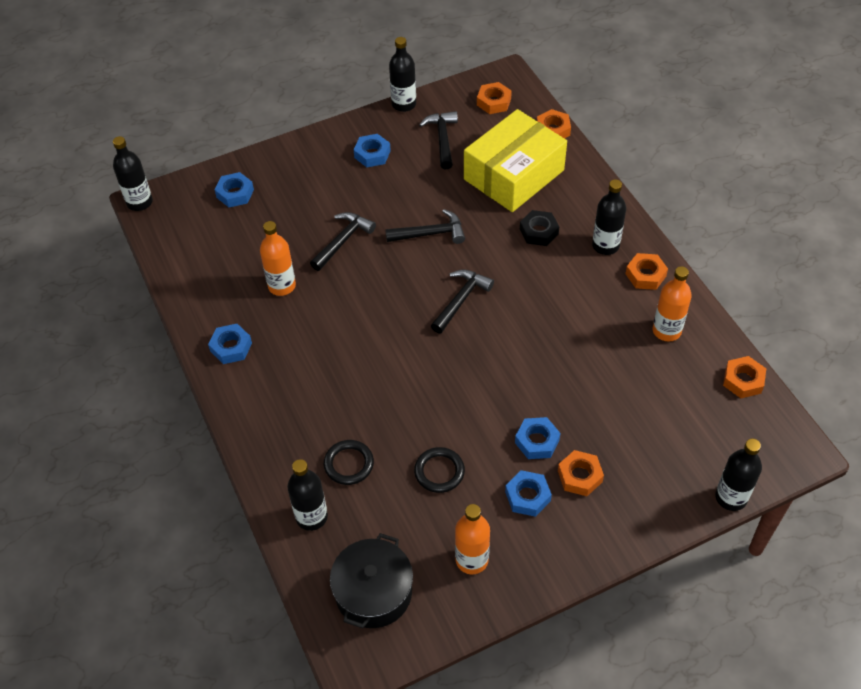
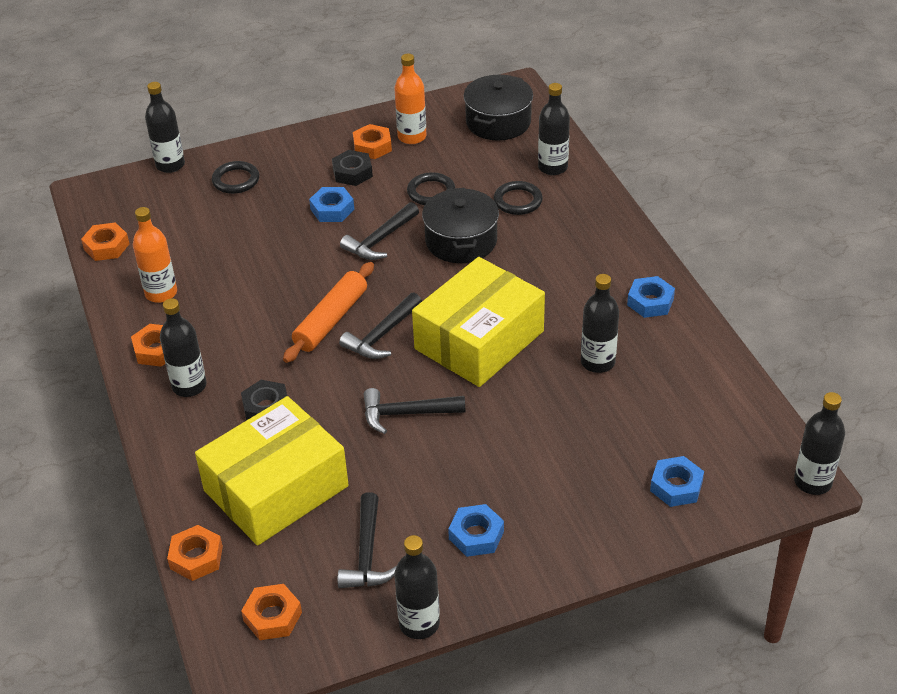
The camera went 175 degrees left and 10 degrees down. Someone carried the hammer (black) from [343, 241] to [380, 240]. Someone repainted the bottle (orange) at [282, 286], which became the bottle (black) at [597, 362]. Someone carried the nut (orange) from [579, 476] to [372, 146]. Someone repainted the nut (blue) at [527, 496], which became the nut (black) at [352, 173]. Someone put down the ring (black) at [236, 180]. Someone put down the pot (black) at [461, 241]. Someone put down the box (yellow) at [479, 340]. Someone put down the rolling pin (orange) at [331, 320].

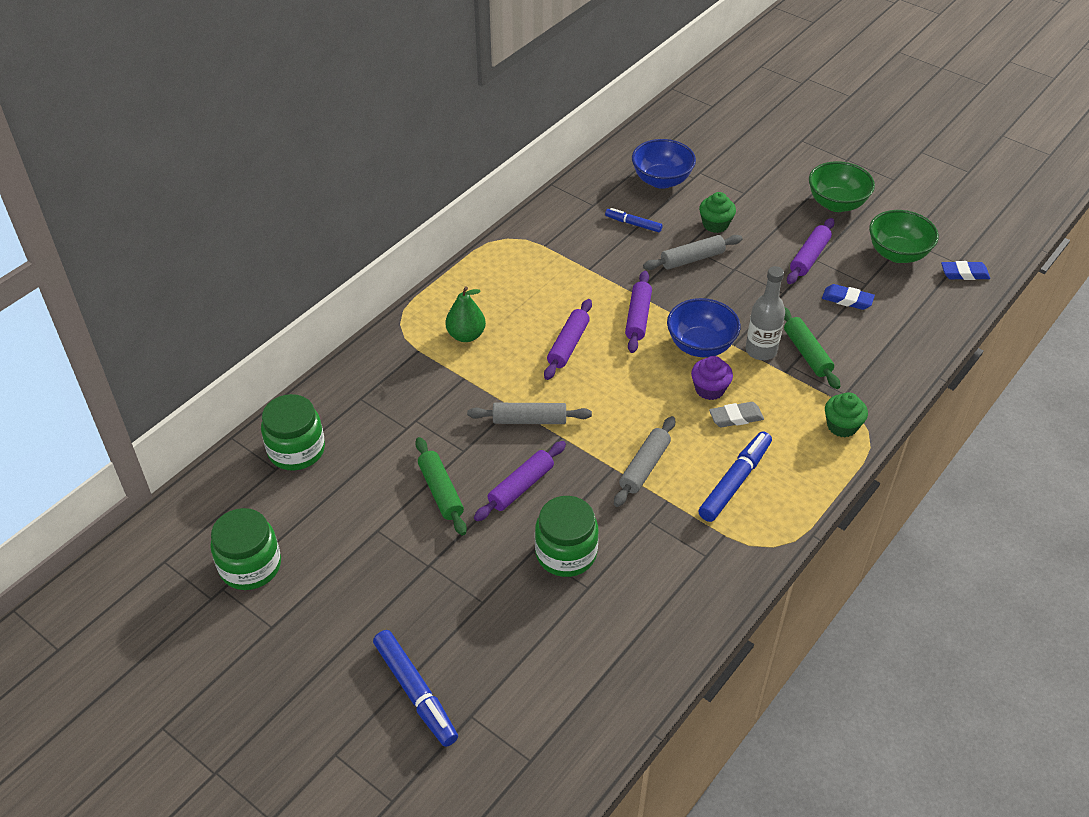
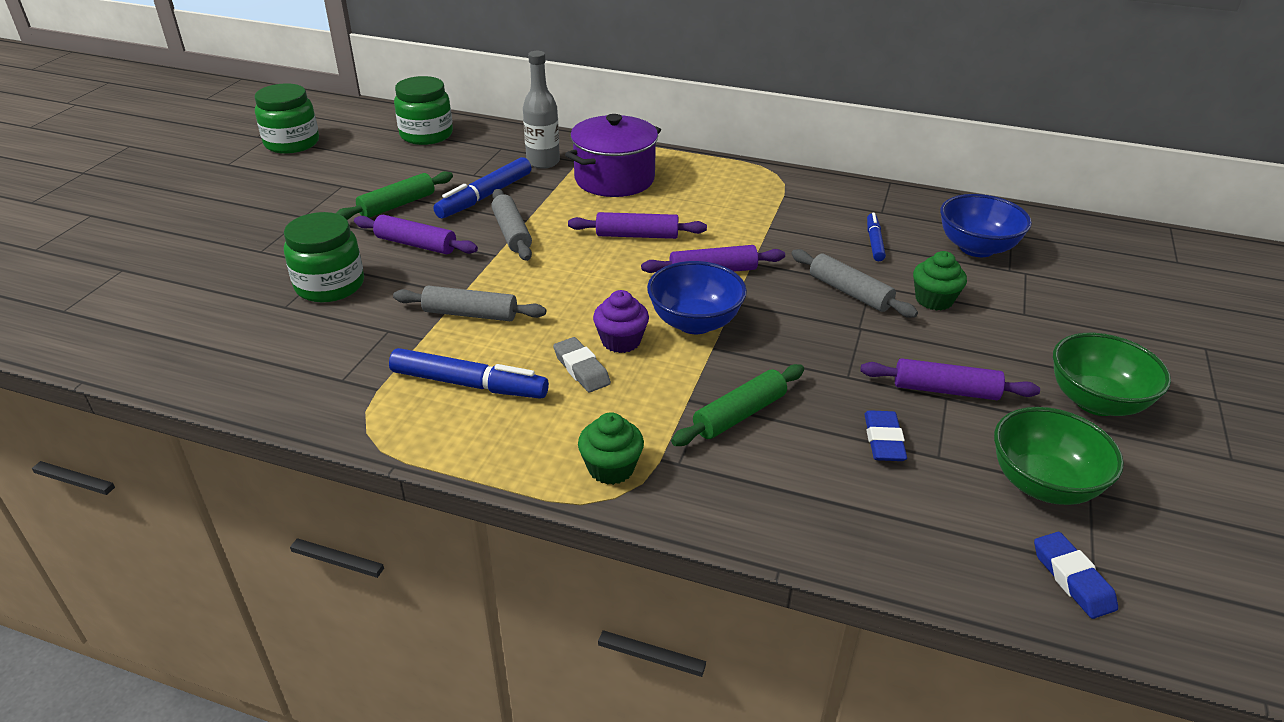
The camera went 70 degrees right and 10 degrees down. Someone carried the bottle (grey) from [761, 350] to [543, 162]. Someone swapped the pear (green) at [466, 335] for the pot (purple) at [614, 179]. Someone carried the marker (blue) from [415, 692] to [485, 196].

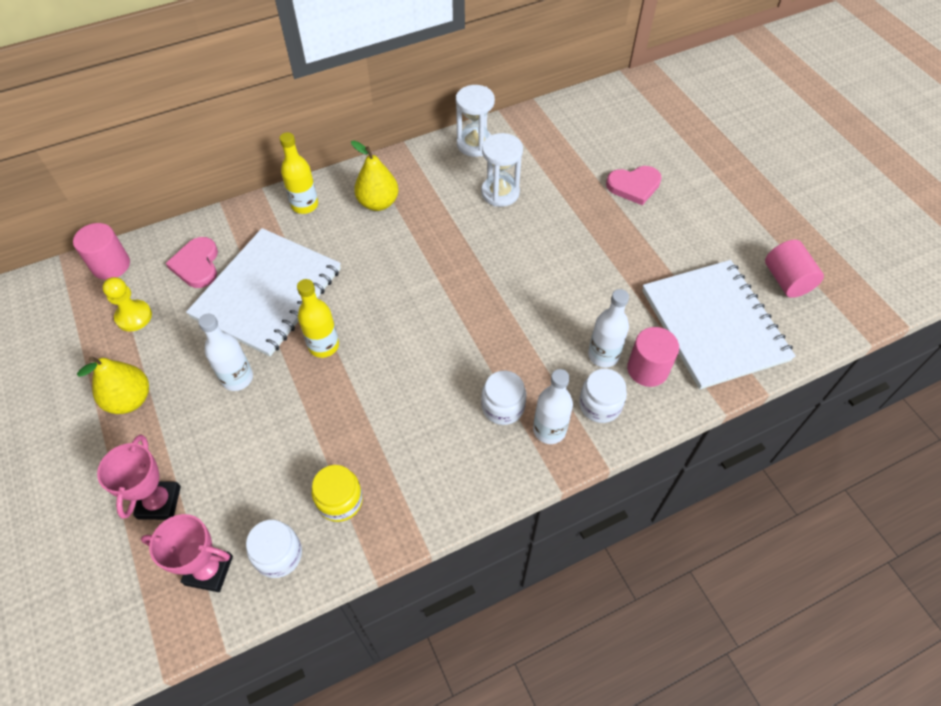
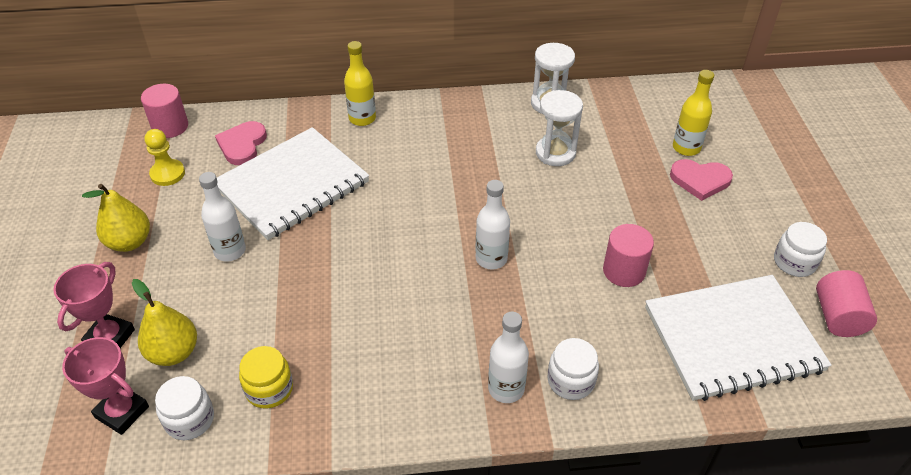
The camera went 20 degrees right and 10 degrees down. Someone carried the pear (yellow) from [378, 203] to [174, 352]. Someone rotated the notebook (white) at [714, 325] by 75 degrees clockwise. Someone carried the bottle (yellow) from [323, 346] to [686, 148]. Someone carried the bottle (white) from [603, 355] to [491, 259]. Someone carried the cylinder (pink) from [647, 369] to [624, 271]. Someone carried the jar (white) from [503, 407] to [794, 262].

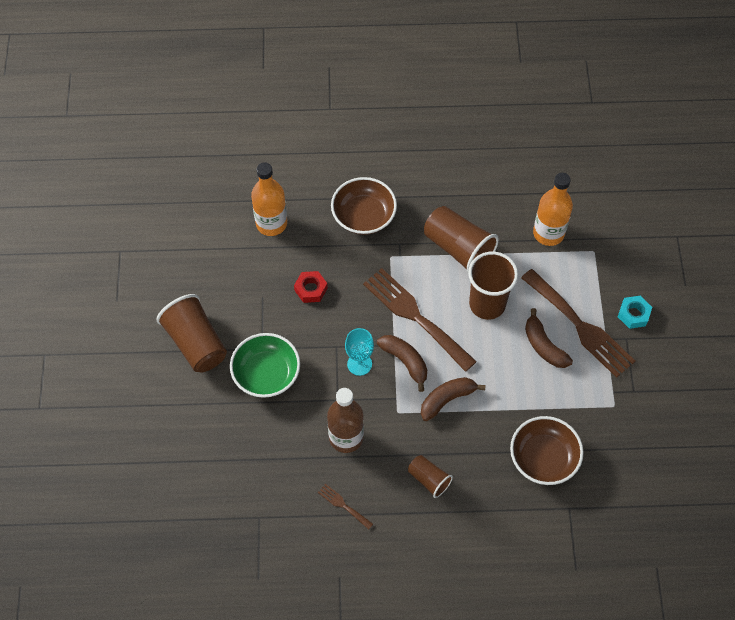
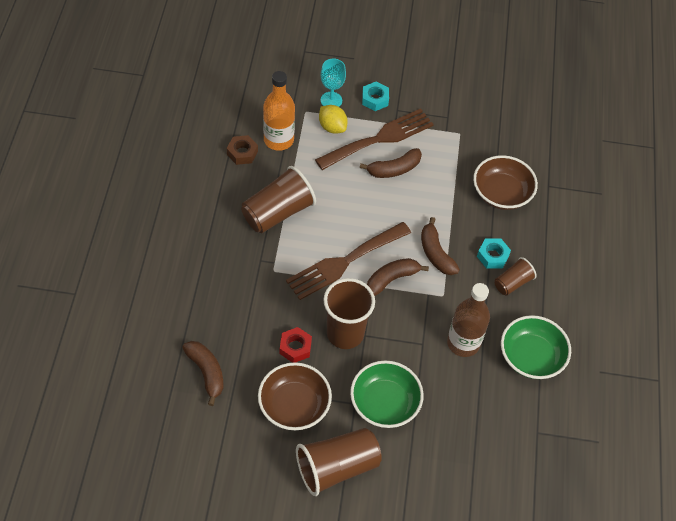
The camera went 85 degrees left and 5 degrees down. Someone swapped the bottle (orange) at [271, 223] for the banana (brown) at [206, 372]. Someone carried the bowl (brown) from [363, 216] to [294, 405]. Someone carried the cup (brown) from [487, 304] to [345, 333]. Someone carried the goblet (turquoise) from [359, 364] to [331, 100]. Someone swapped the fork (brown) at [343, 505] for the bowl (green) at [531, 357]. Someone put down the lemon (yellow) at [332, 127]. Someone put down the nut (brown) at [242, 153]. Someone put down the nut (turquoise) at [492, 256].

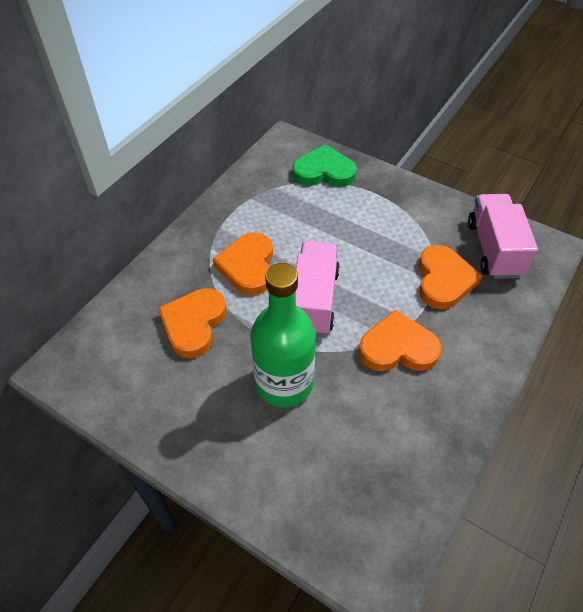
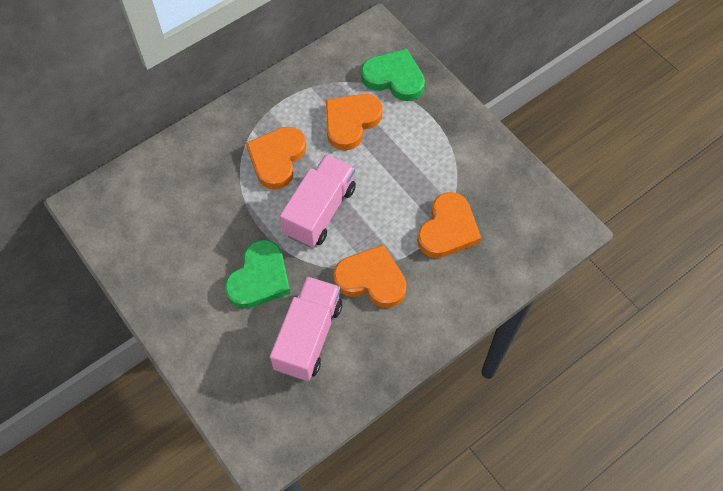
The camera went 20 degrees right and 10 degrees up. Someone carried the truck (pink) from [494, 249] to [308, 336]. Someone swapped the bottle (green) at [284, 383] for the heart (green) at [259, 278]. Someone carried the heart (orange) from [194, 324] to [351, 122].

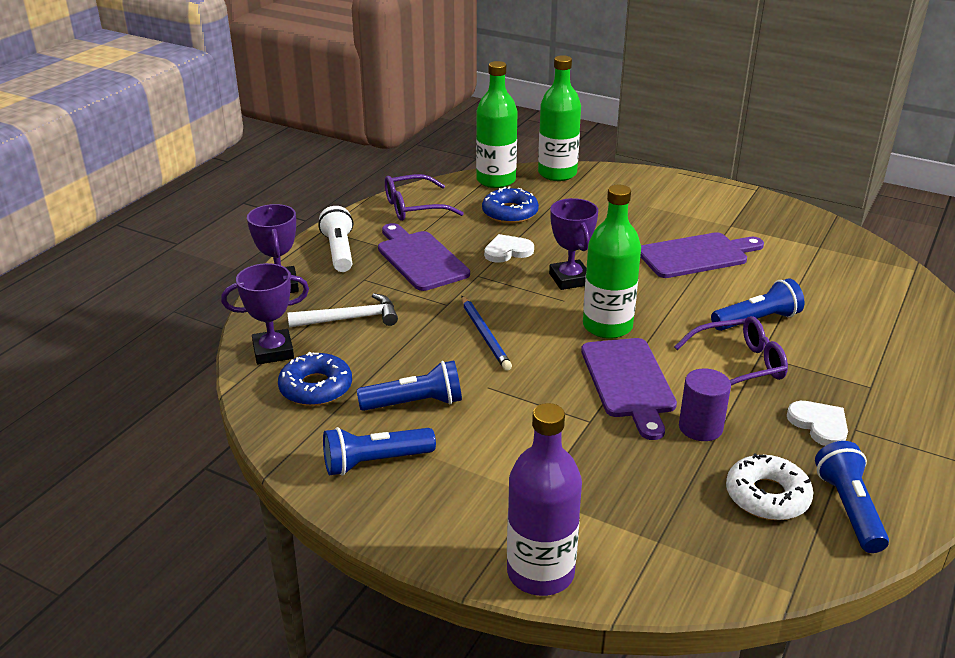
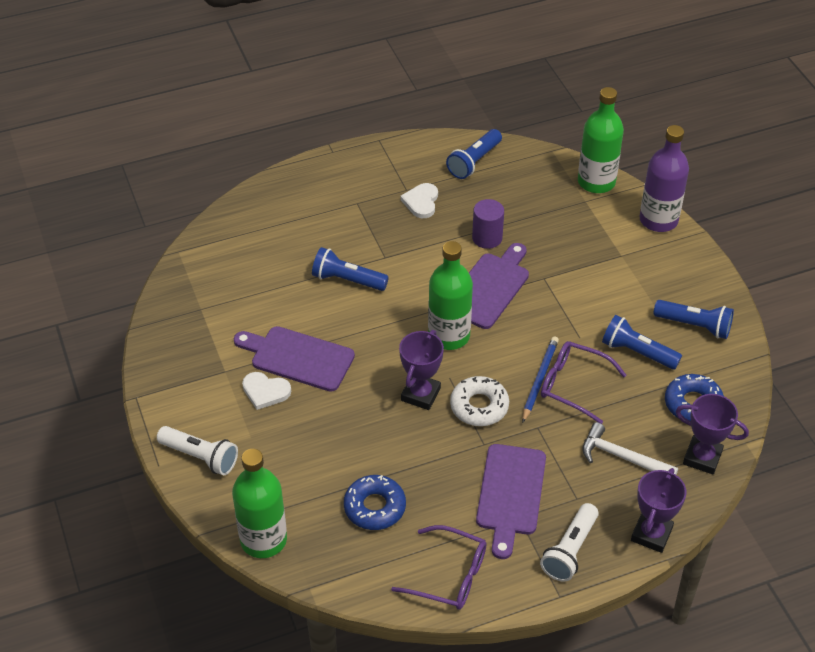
The camera went 140 degrees left and 15 degrees up. Someone carried the bottle (green) from [496, 180] to [596, 182]. Someone carried the heart (white) from [507, 251] to [265, 391]. Someone carried the glasses (purple) from [739, 365] to [573, 385]. Someone carried the donut (white) from [767, 496] to [479, 406]. Someone put down the flashlight (white) at [200, 457].

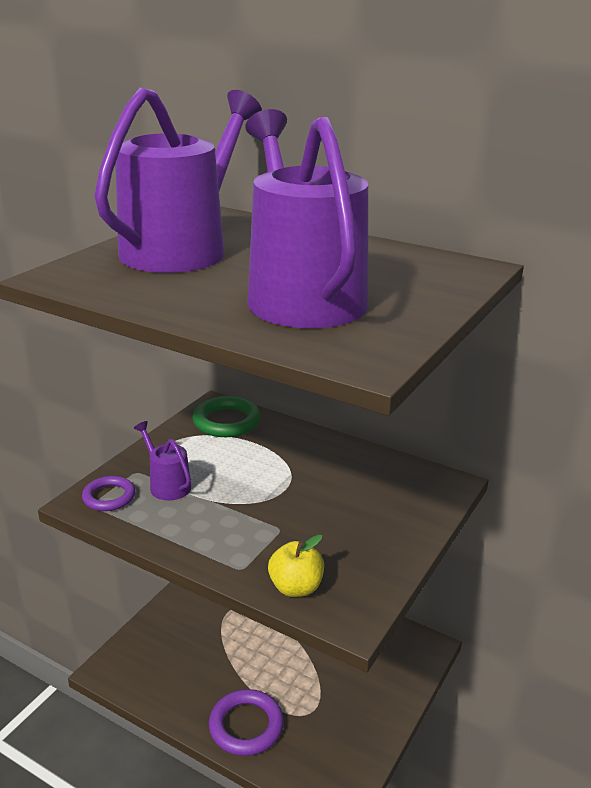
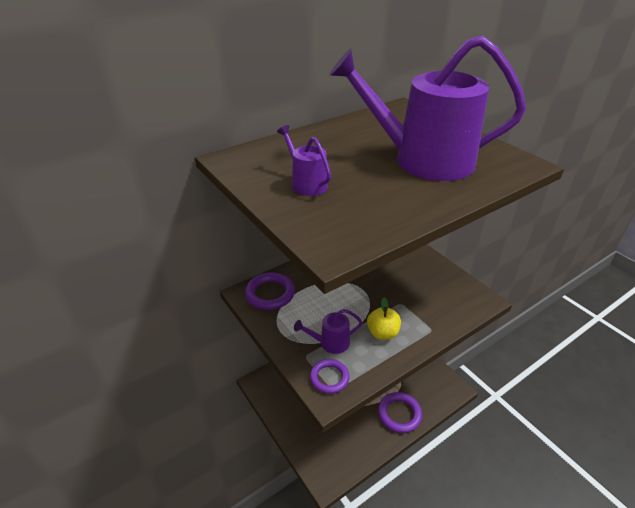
The camera went 65 degrees left and 10 degrees up. Someone scaled the watering can (purple) at [182, 249] by 0.43. Someone repainted the ring (green) at [226, 421], which became the ring (purple) at [270, 294]. Someone carried the apple (yellow) from [296, 587] to [382, 333].

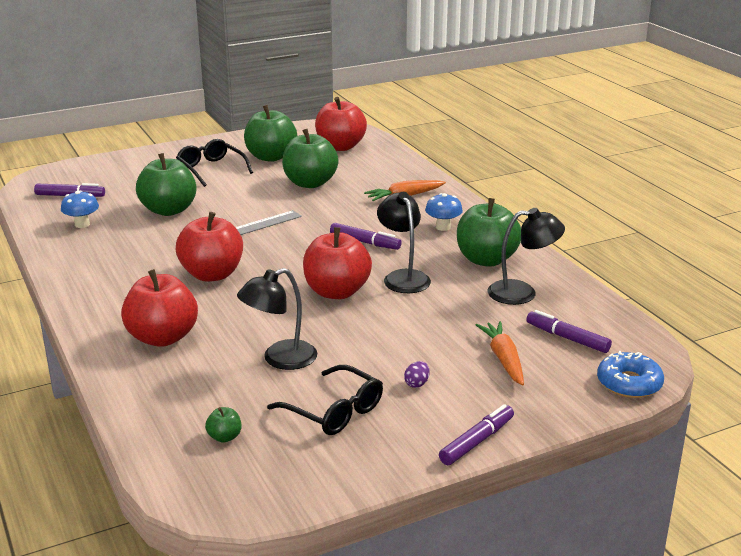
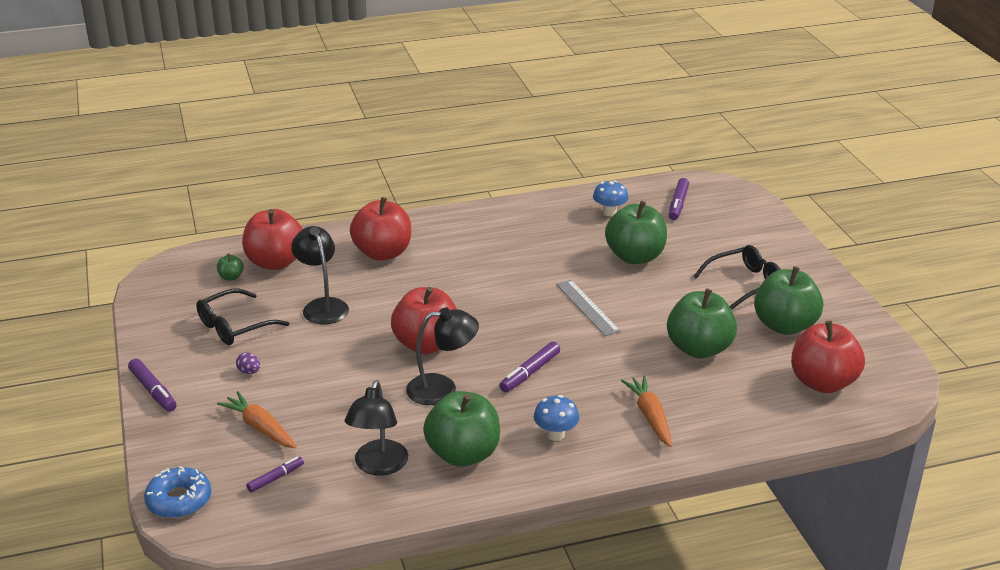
The camera went 100 degrees right and 5 degrees up. Someone carried the apple (red) from [212, 274] to [275, 262]. Someone scaled the marker (purple) at [567, 338] by 0.66. Someone rotated the carrot (orange) at [503, 359] by 135 degrees counterclockwise.

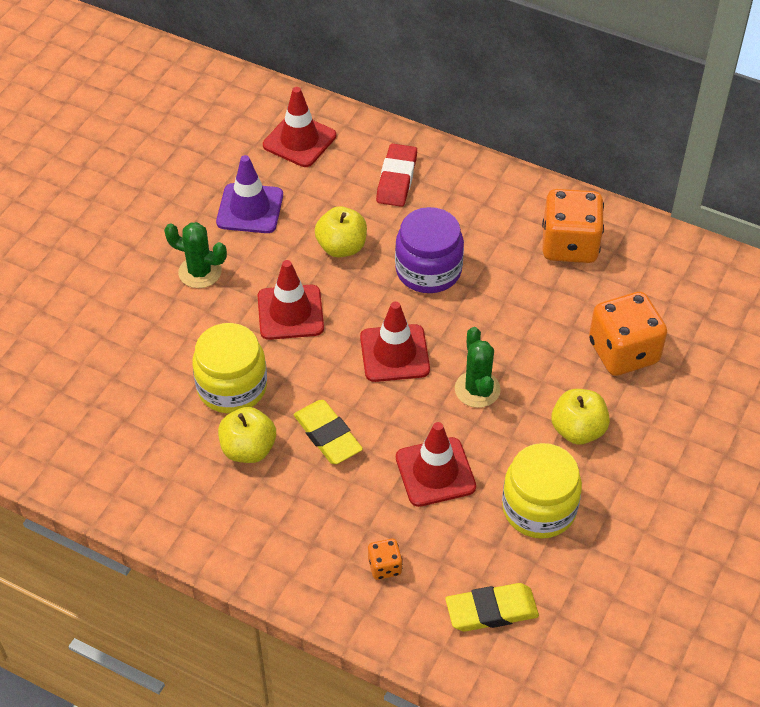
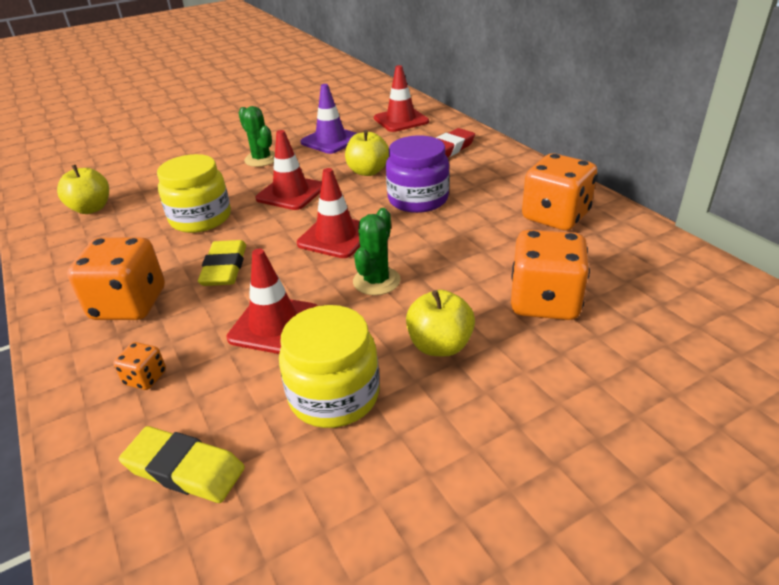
The camera went 35 degrees right and 15 degrees down. Someone carried the apple (yellow) from [248, 449] to [91, 208]. Someone put down the dice (orange) at [129, 304].

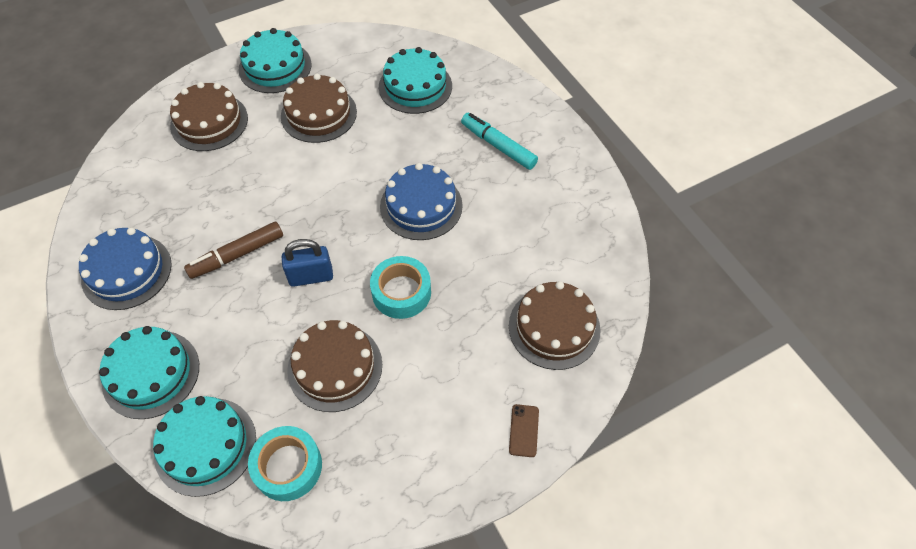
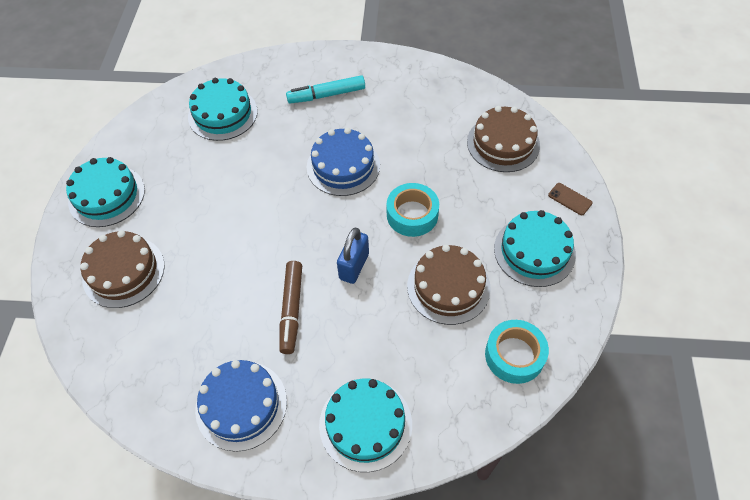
The camera went 55 degrees left and 0 degrees up. Someone took away the cake (brown) at [319, 114]. Someone carried the cake (turquoise) from [205, 446] to [534, 251].

